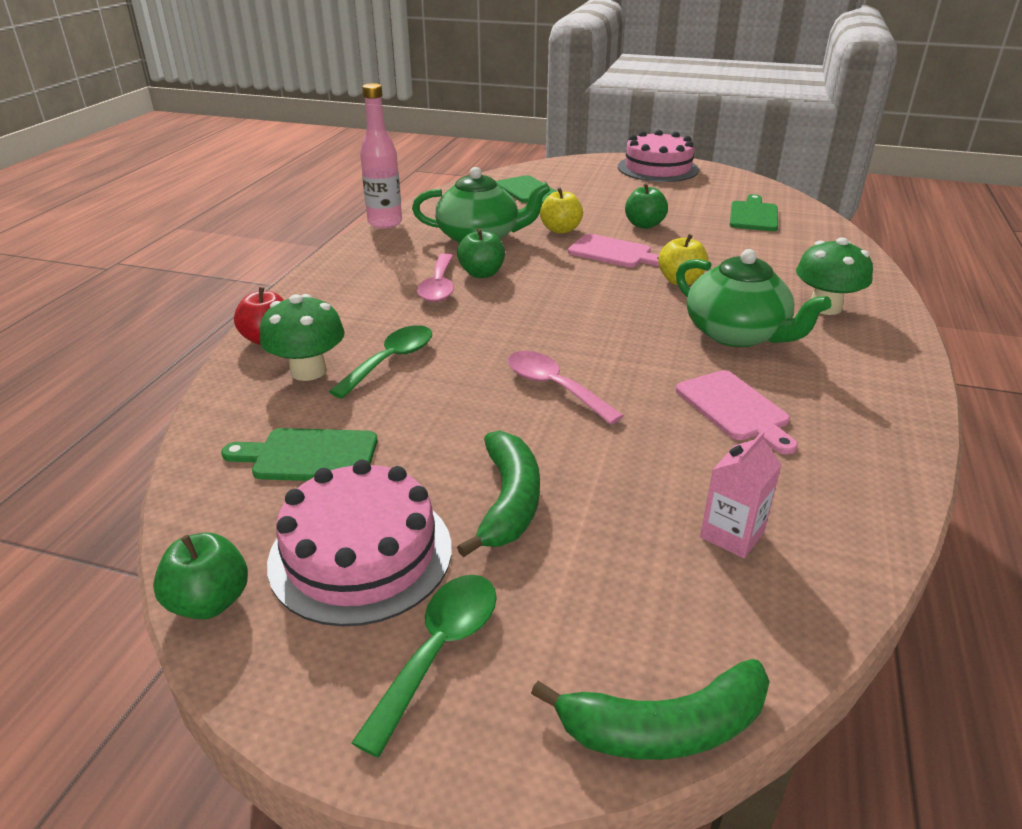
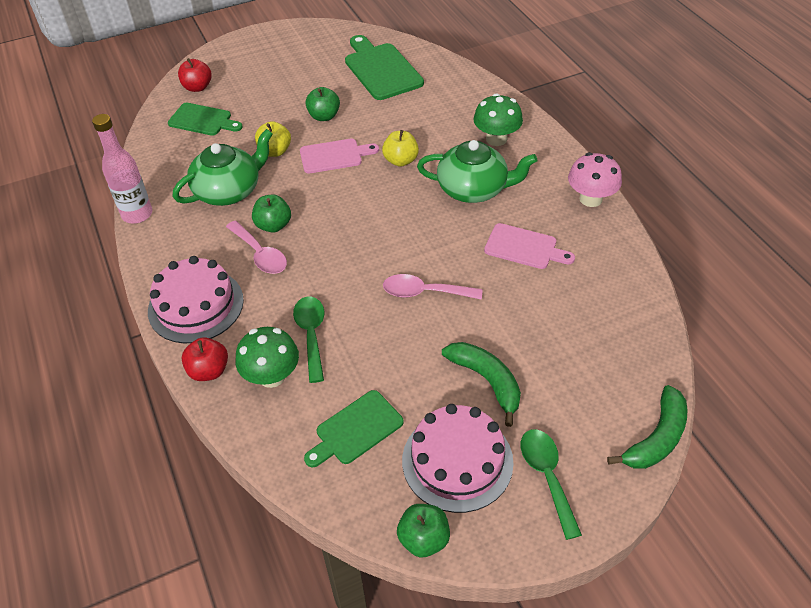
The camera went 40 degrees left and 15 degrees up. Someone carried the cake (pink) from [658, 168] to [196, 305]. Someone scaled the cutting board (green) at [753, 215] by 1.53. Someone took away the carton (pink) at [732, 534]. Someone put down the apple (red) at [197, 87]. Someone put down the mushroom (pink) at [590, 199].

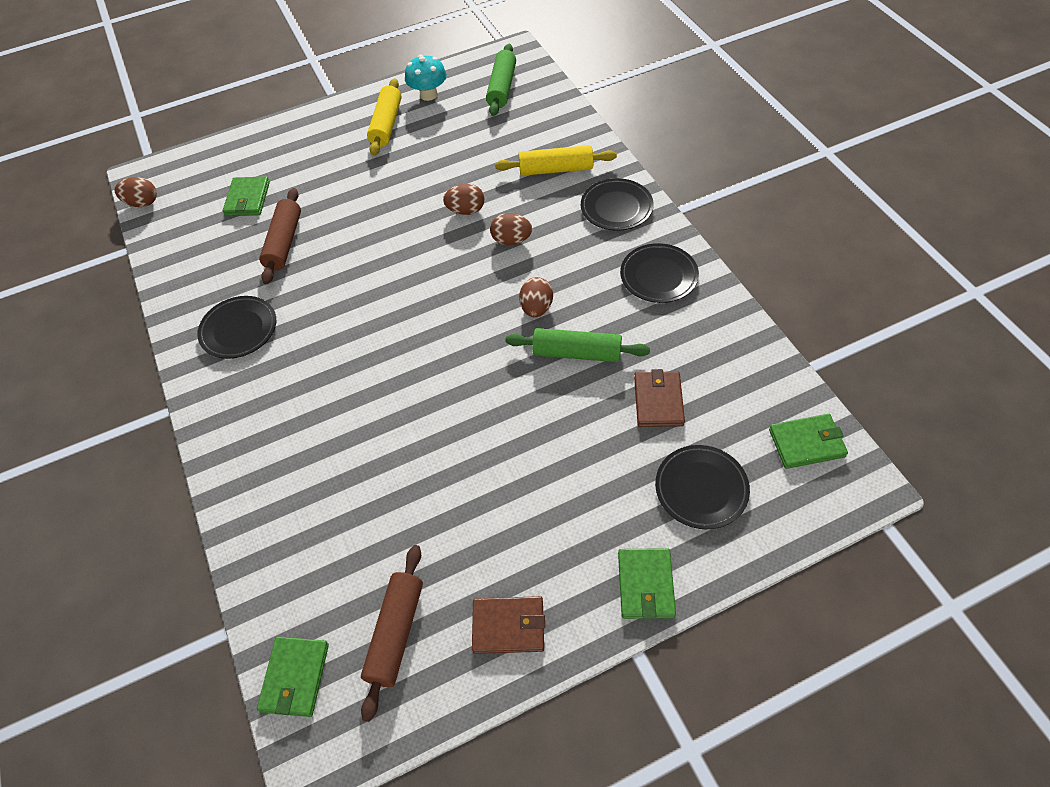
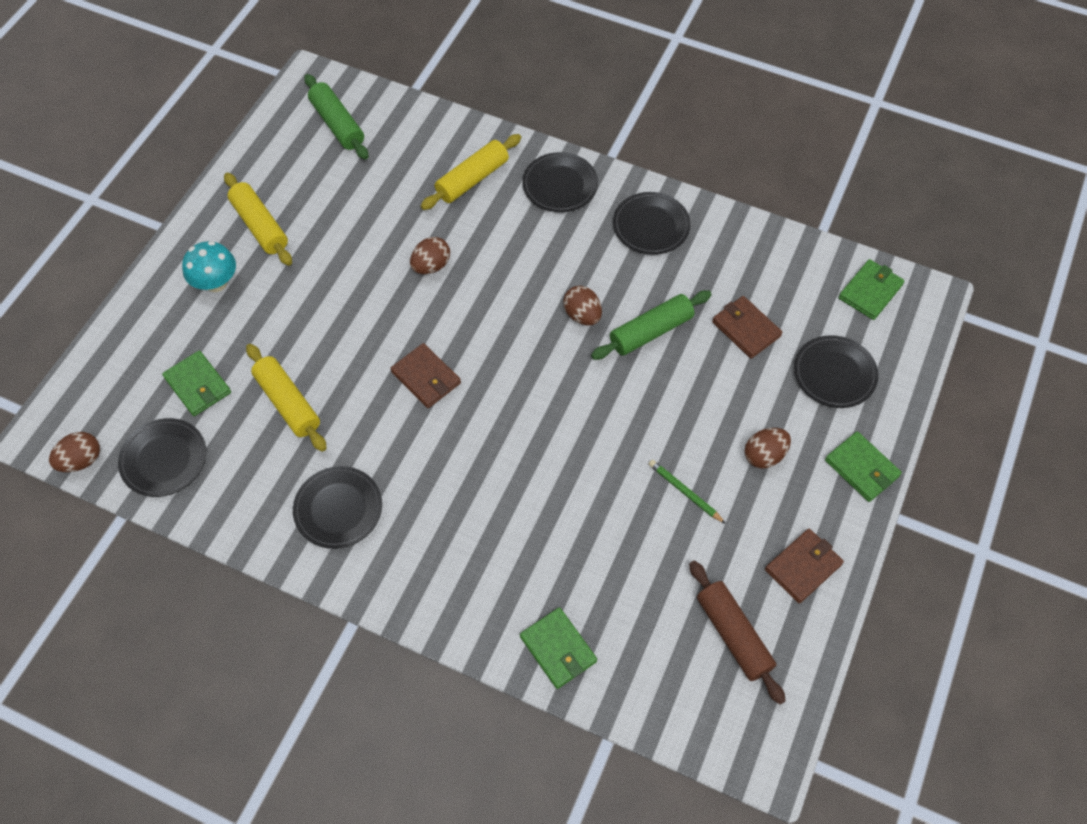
The camera went 45 degrees left and 5 degrees up. Someone carried the mushroom (turquoise) from [428, 95] to [216, 283]. Someone repainted the rolling pin (brown) at [284, 242], which became the rolling pin (yellow) at [288, 403]. Someone carried the egg (brown) from [511, 240] to [764, 455]. Someone carried the wallet (green) from [295, 677] to [558, 649]. Someone put down the wallet (brown) at [426, 377]. Someone put down the plate (black) at [164, 459]. Someone put down the pencil (green) at [684, 492].

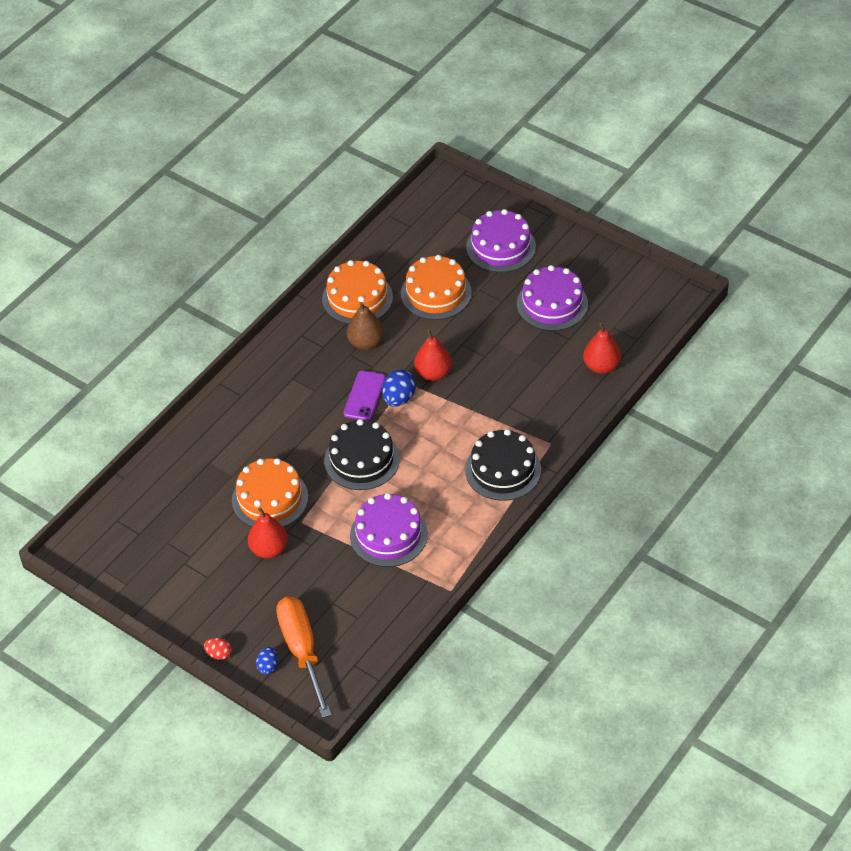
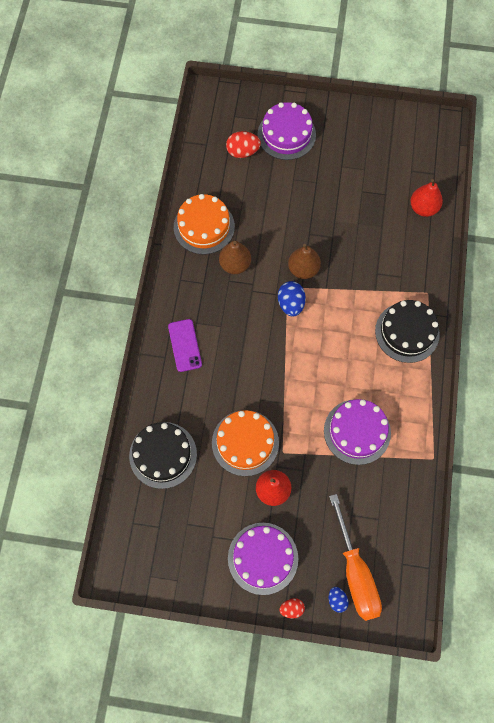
The camera went 30 degrees left and 20 degrees up. Someone took away the cake (orange) at [436, 293]. Someone carried the cake (purple) from [552, 304] to [263, 558]. Someone repainted the pear (red) at [433, 373], which became the pear (brown) at [303, 269]. Someone carried the phone (purple) from [364, 396] to [185, 345]. Someone carried the cake (black) from [362, 460] to [163, 455]. Someone rotated the screwdriver (orange) at [302, 651] by 150 degrees counterclockwise. Someone put down the egg (red) at [243, 152].

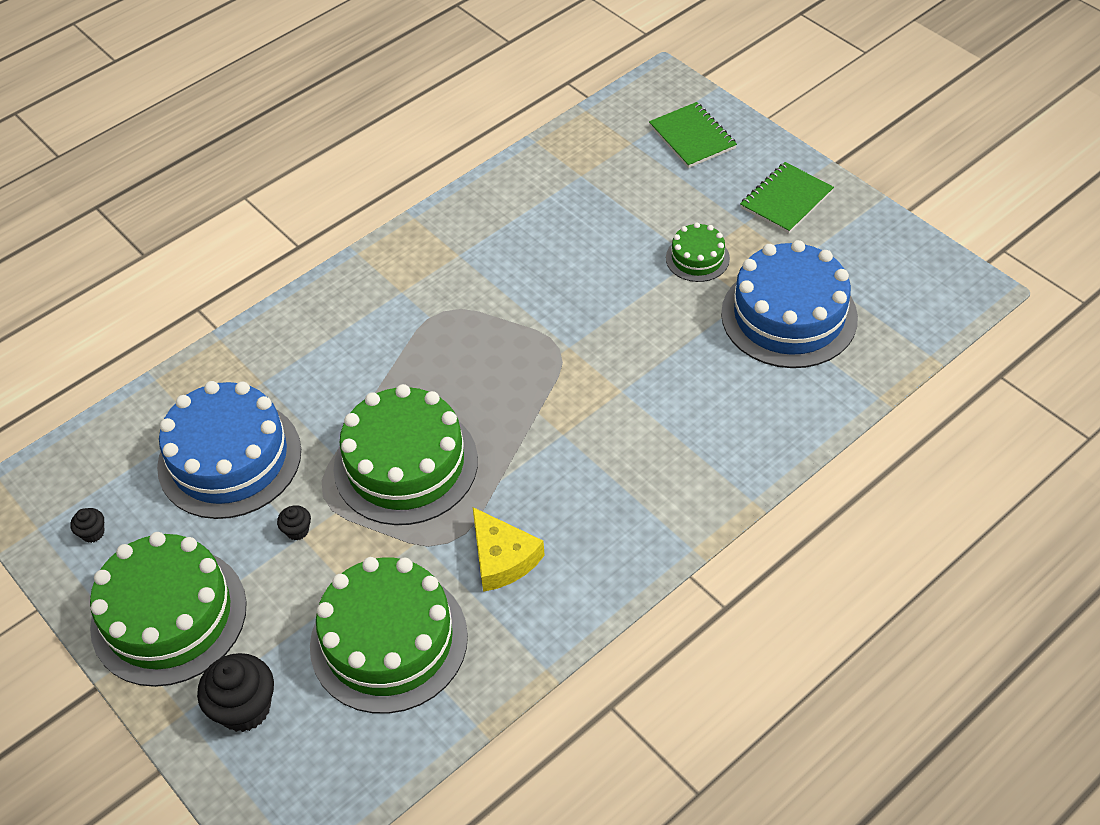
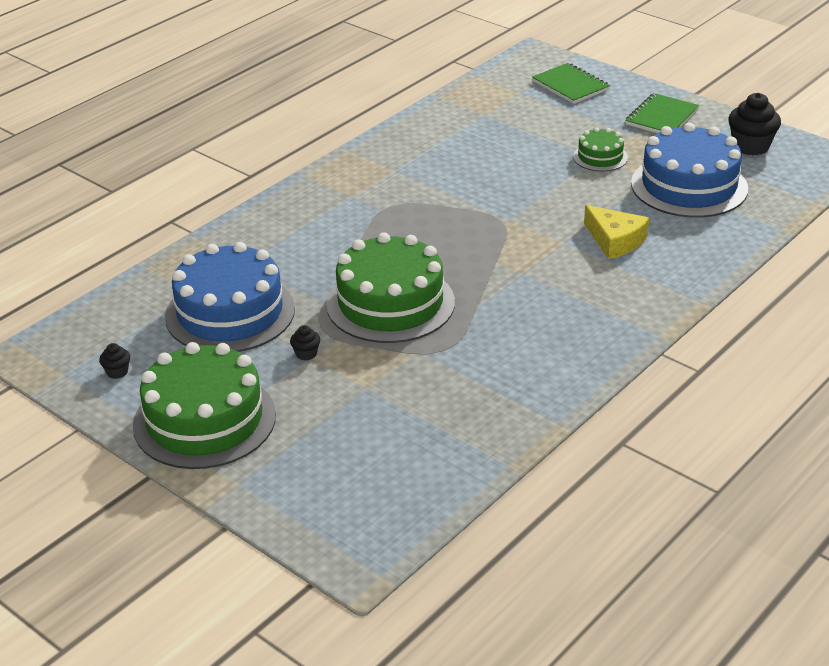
The camera went 10 degrees left and 15 degrees down. Someone carried the cheese (yellow) from [502, 558] to [615, 240]. Someone took away the cake (green) at [389, 641]. Someone carried the cupcake (black) from [245, 708] to [751, 146].

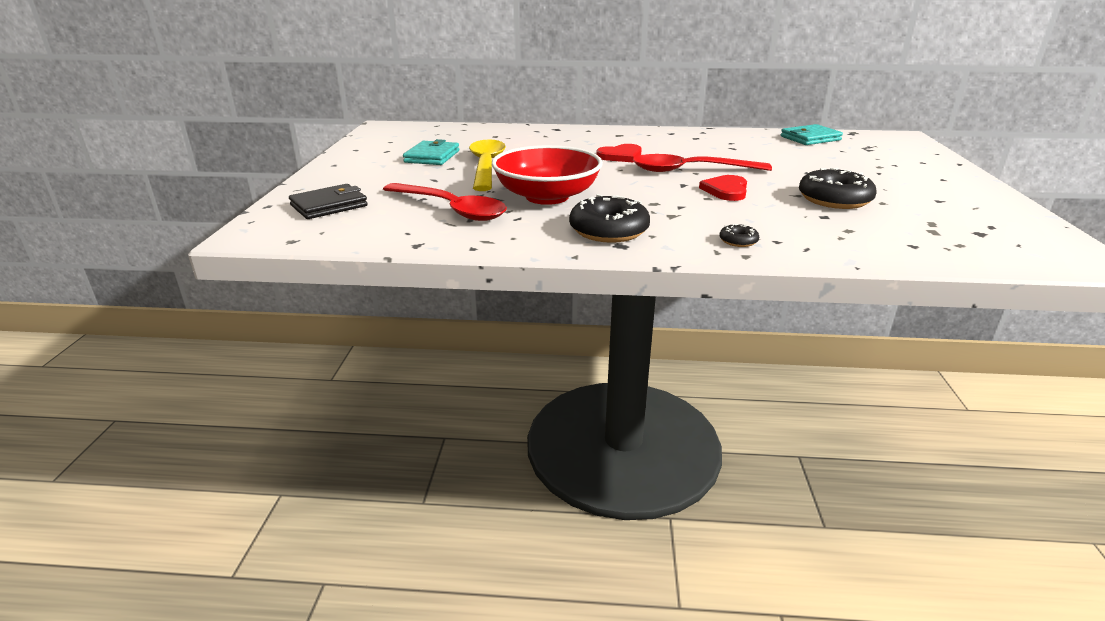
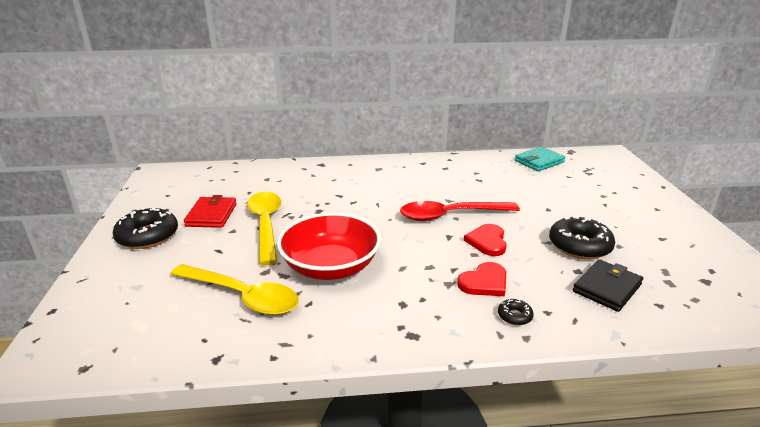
The camera went 10 degrees left and 0 degrees up. Someone repainted the wallet (turquoise) at [432, 156], which became the wallet (red) at [211, 215]. Someone carried the heart (red) from [620, 156] to [484, 282]. Someone repainted the spoon (red) at [451, 209], which became the spoon (yellow) at [242, 296]. Someone carried the wallet (black) from [329, 205] to [606, 288]. Someone carried the donut (black) from [609, 230] to [148, 236].

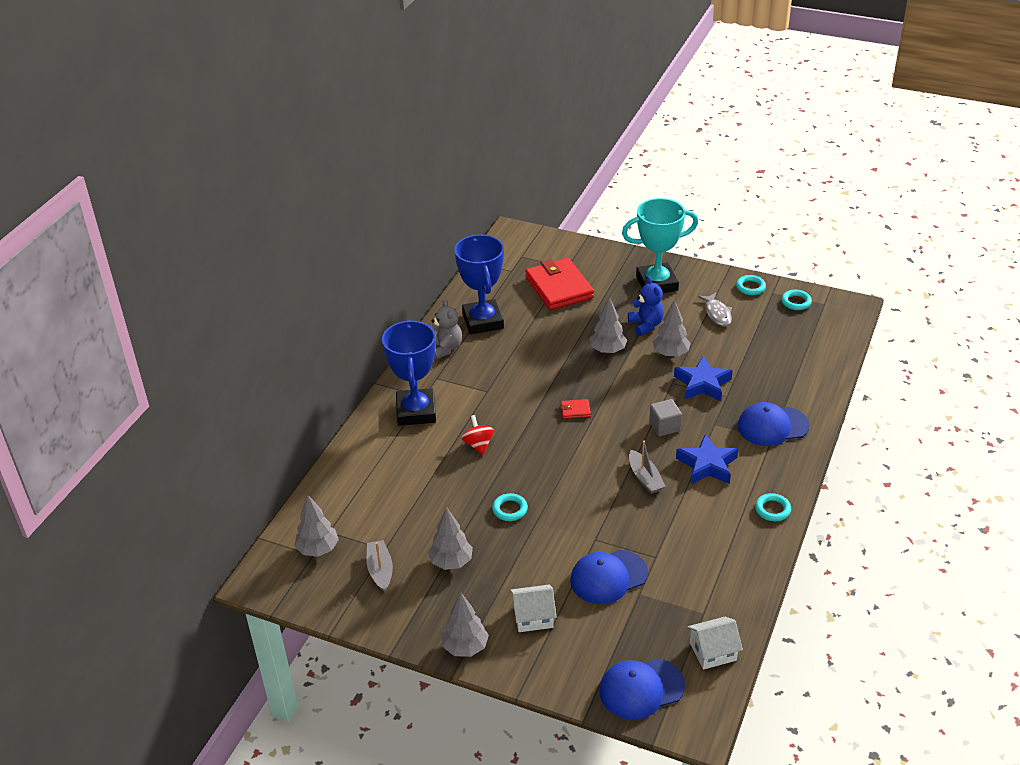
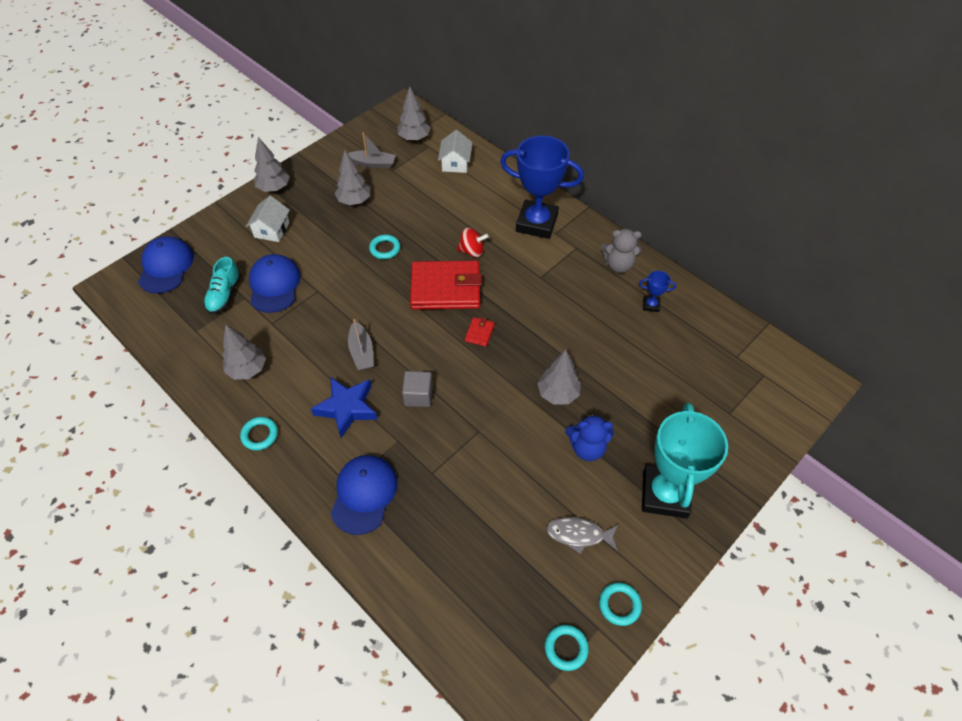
The camera went 110 degrees right and 15 degrees up. Someone scaled the trophy (blue) at [483, 321] by 0.42. Someone carried the wallet (red) from [559, 287] to [445, 288]. Someone carried the tree (grey) from [670, 354] to [247, 369]. Someone took away the star (blue) at [702, 384]. Someone rotated the boat (grey) at [645, 478] by 105 degrees counterclockwise. Someone carried the house (white) from [713, 651] to [455, 163]. Someone put down the shoe (turquoise) at [224, 295].

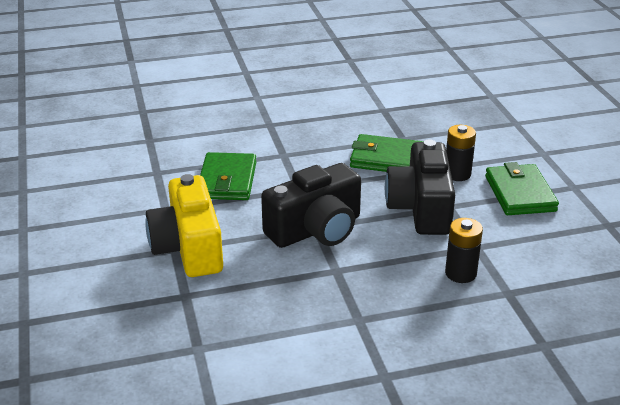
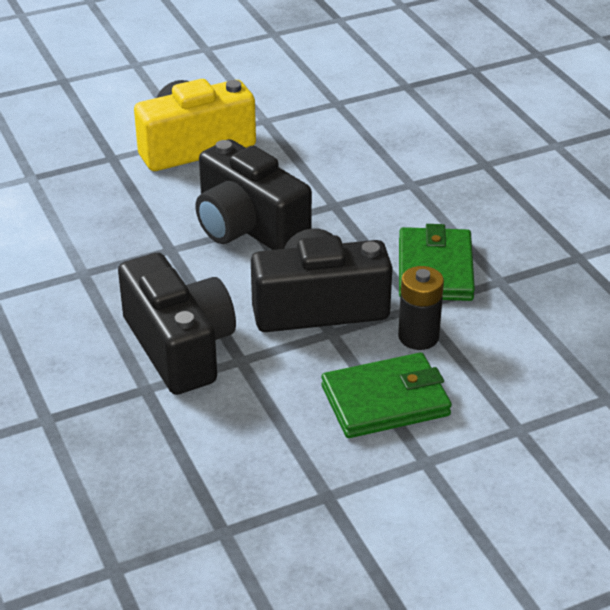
The camera went 80 degrees right and 5 degrees up. Someone took away the wallet (green) at [227, 180]. Someone swapped the battery (black) at [460, 273] for the camera (black) at [179, 346].

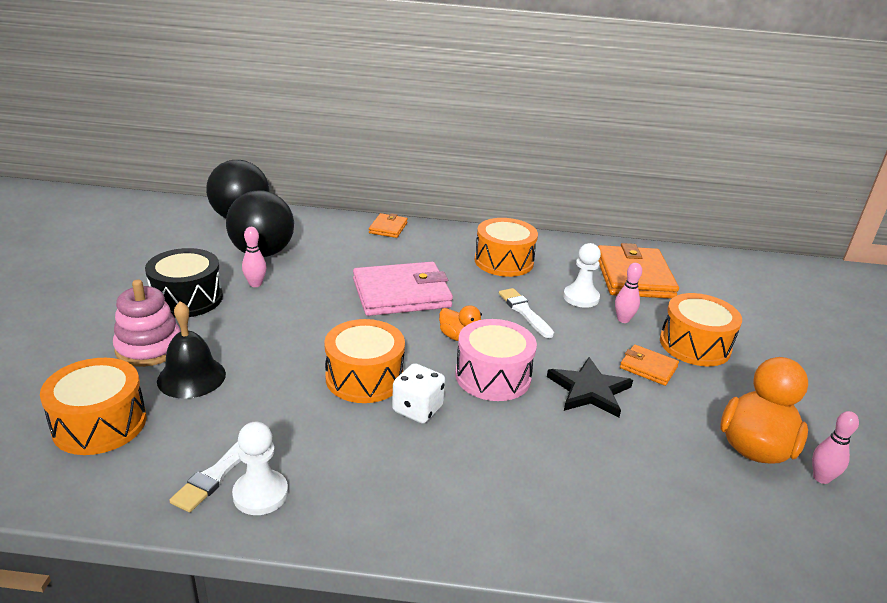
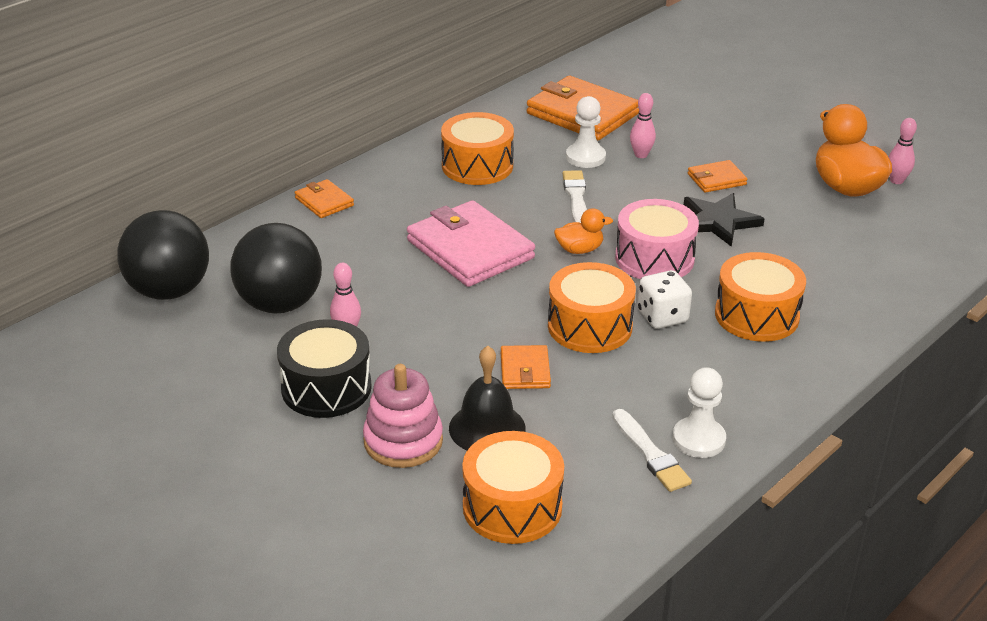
The camera went 50 degrees left and 5 degrees up. Someone rotated the wallet (pink) at [401, 294] by 60 degrees counterclockwise. Someone rotated the brush (white) at [524, 312] by 75 degrees clockwise. Someone carried the drum (orange) from [694, 345] to [756, 315]. Someone put down the wallet (orange) at [525, 370].

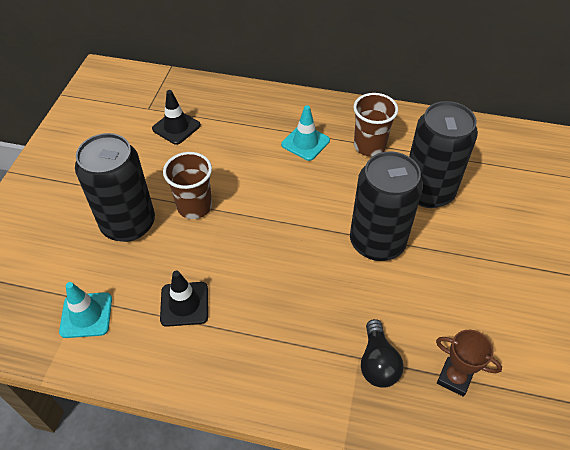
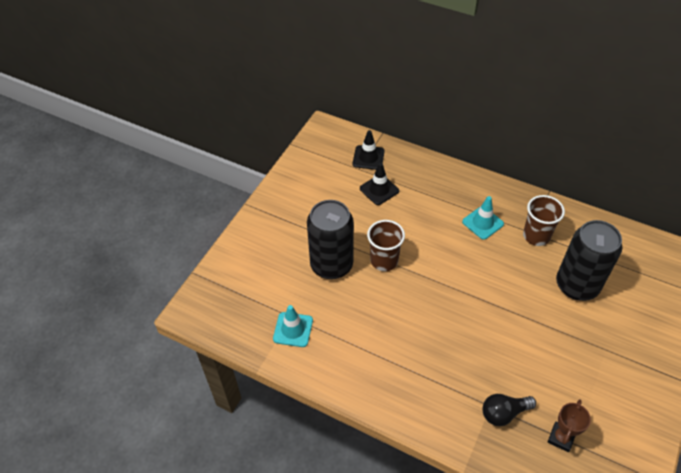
The camera went 15 degrees right and 0 degrees up. Someone took away the can (black) at [377, 242]. Someone carried the traffic cone (black) from [184, 304] to [368, 157]. Someone rotated the light bulb (black) at [377, 363] by 60 degrees clockwise. Someone rotated the trophy (brown) at [454, 378] by 75 degrees clockwise.

